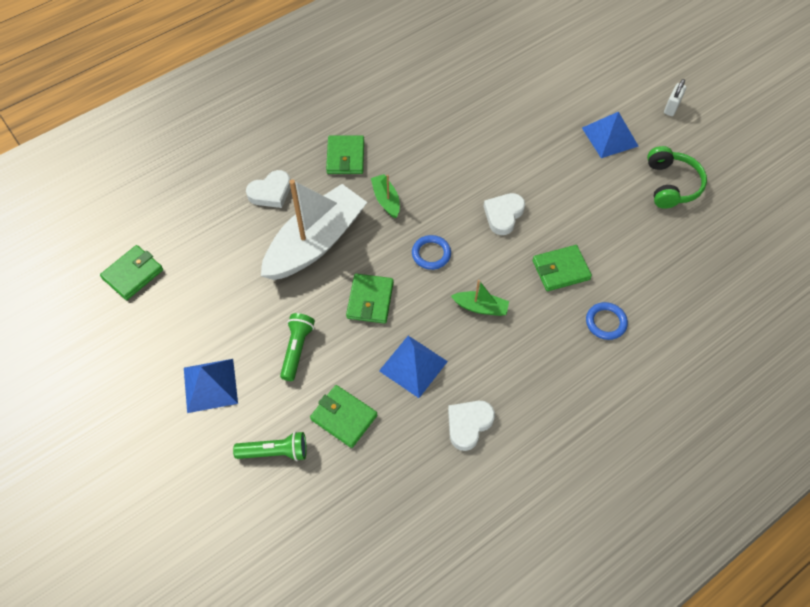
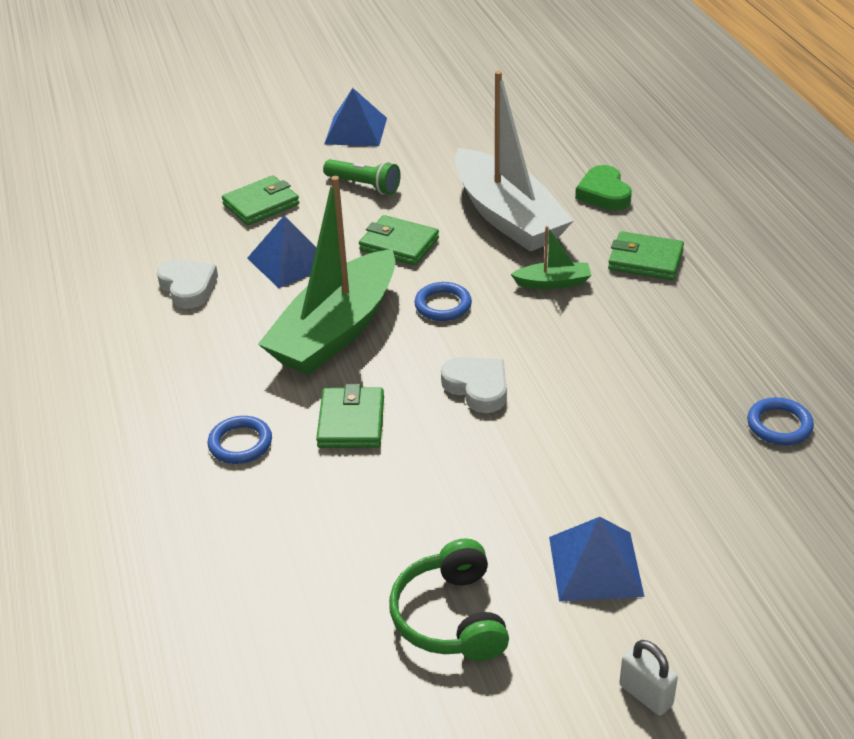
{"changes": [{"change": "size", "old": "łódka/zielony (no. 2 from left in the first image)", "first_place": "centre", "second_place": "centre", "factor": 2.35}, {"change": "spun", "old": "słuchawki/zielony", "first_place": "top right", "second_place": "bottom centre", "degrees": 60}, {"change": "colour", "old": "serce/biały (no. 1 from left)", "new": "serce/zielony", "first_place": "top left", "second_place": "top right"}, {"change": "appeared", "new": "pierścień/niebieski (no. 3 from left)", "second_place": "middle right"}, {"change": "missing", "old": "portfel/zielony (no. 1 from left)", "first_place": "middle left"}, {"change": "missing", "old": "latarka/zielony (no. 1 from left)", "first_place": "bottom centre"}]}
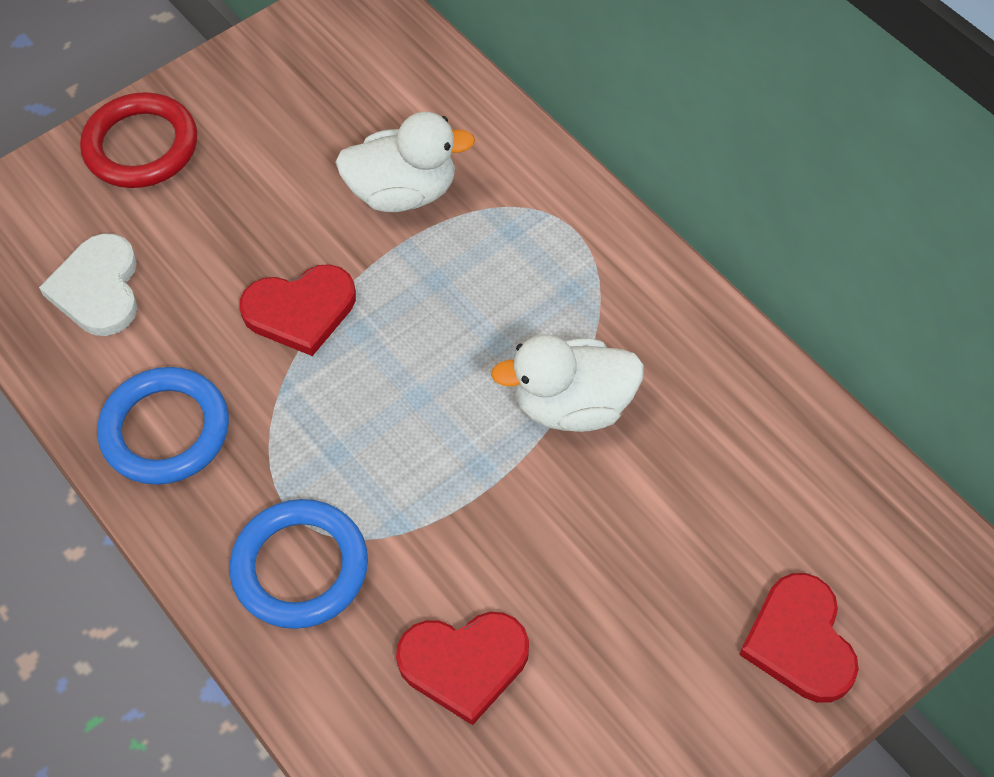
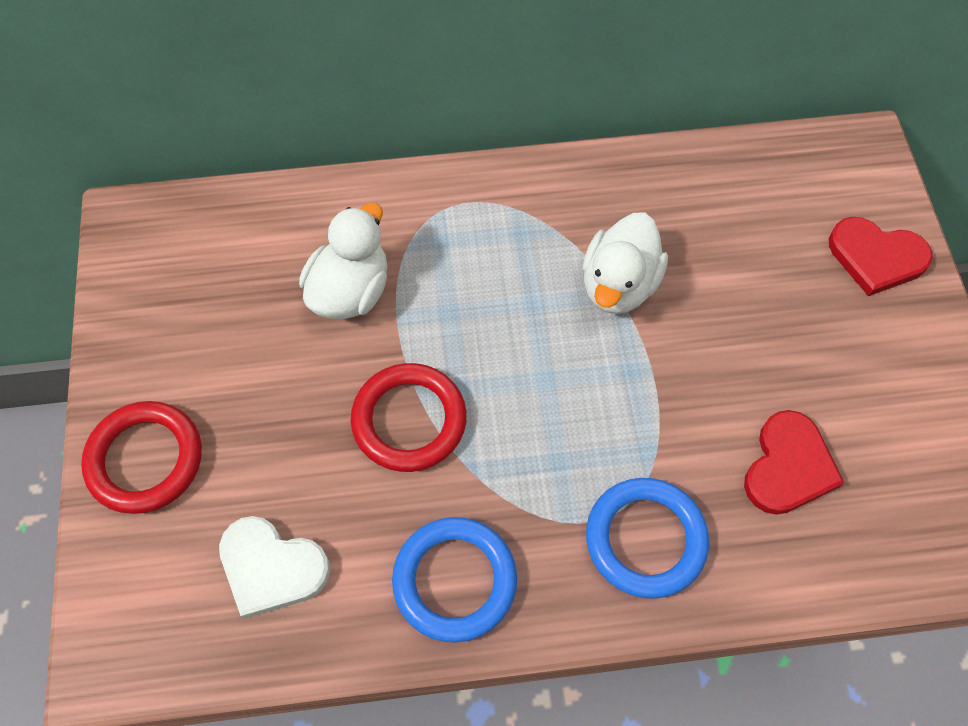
{"changes": [{"change": "exchanged", "old": "serce/czerwony (no. 1 from left)", "new": "pierścień/czerwony (no. 2 from left)", "first_place": "middle left", "second_place": "centre"}]}
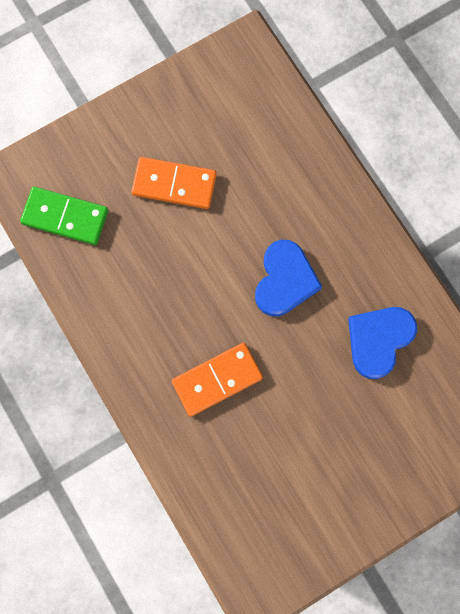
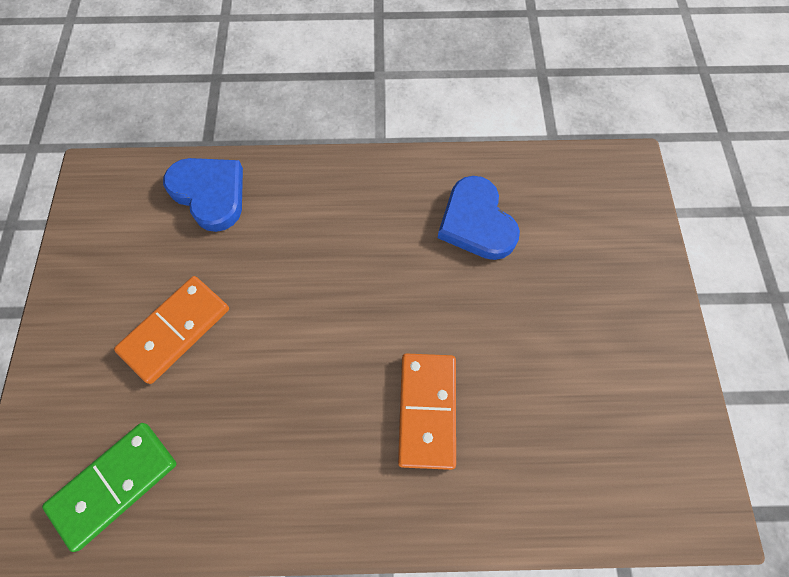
{"changes": [{"change": "relocated", "old": "serce/niebieski (no. 1 from left)", "first_place": "centre", "second_place": "middle left"}]}
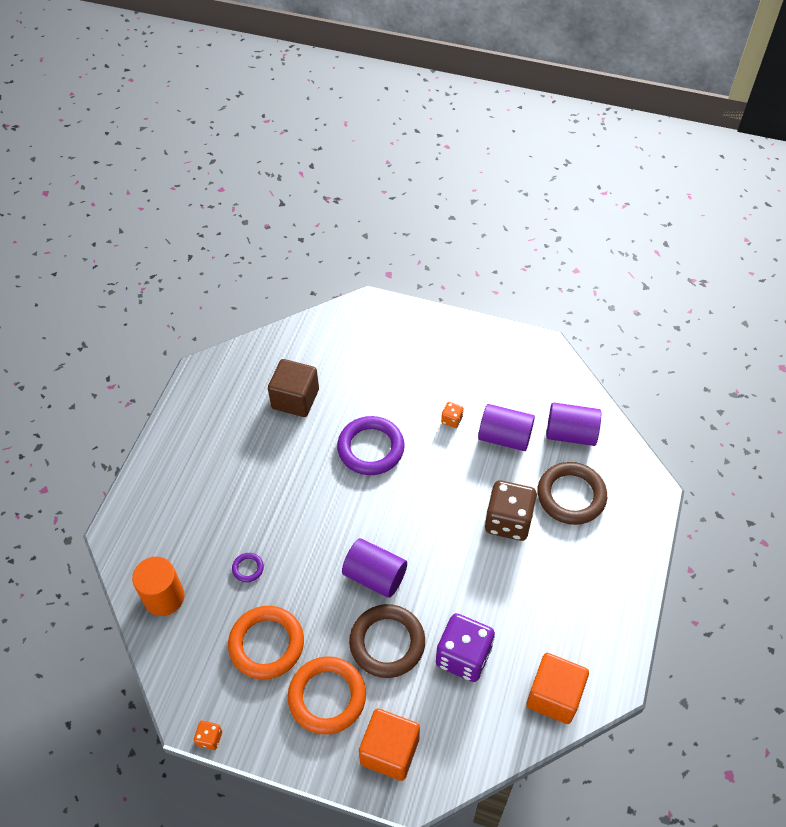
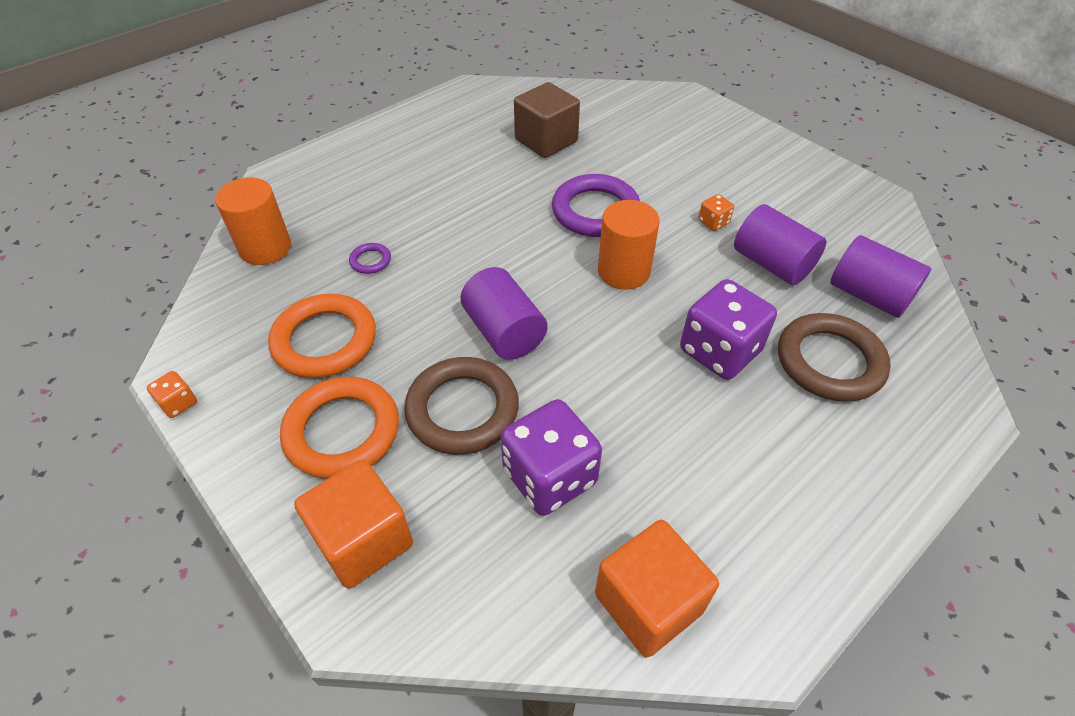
{"changes": [{"change": "appeared", "new": "walec/pomarańczowy (no. 2 from left)", "second_place": "centre"}, {"change": "colour", "old": "kostka do gry/brązowy", "new": "kostka do gry/fioletowy (no. 2 from left)", "first_place": "centre", "second_place": "middle right"}]}
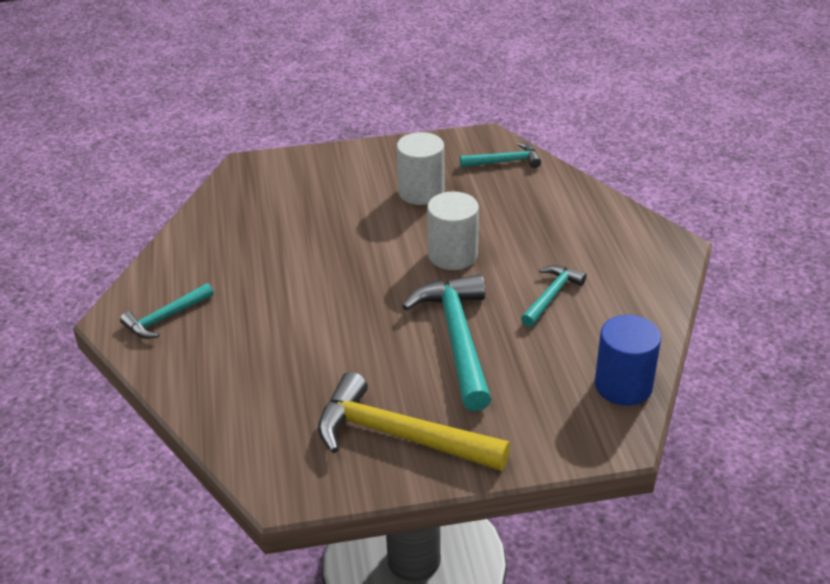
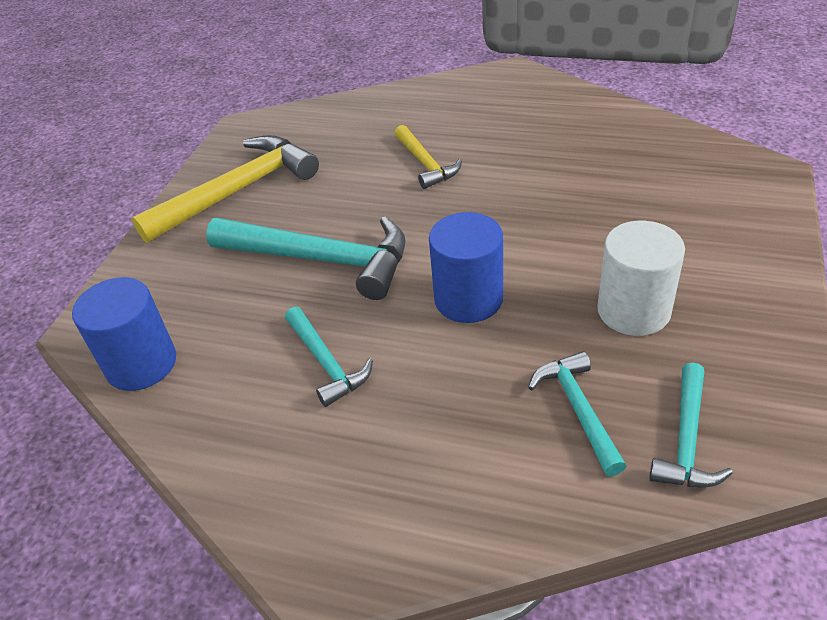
{"changes": [{"change": "appeared", "new": "młotek/żółty (no. 2 from left)", "second_place": "top centre"}, {"change": "colour", "old": "walec/biały (no. 2 from left)", "new": "walec/niebieski (no. 2 from left)", "first_place": "centre", "second_place": "centre"}, {"change": "relocated", "old": "młotek/turkusowy (no. 1 from left in the first image)", "new": "młotek/turkusowy (no. 3 from left)", "first_place": "middle left", "second_place": "middle right"}]}
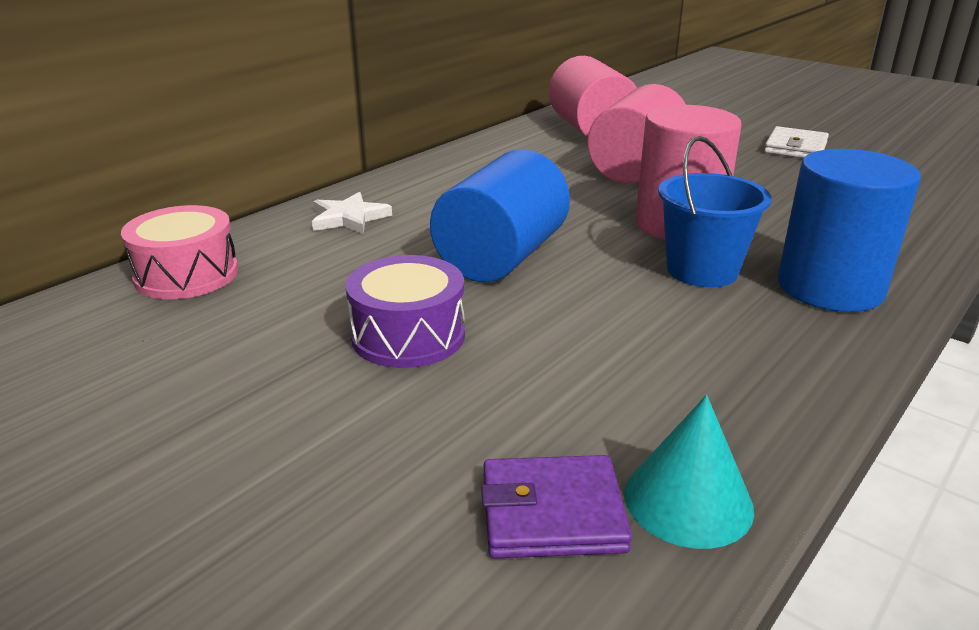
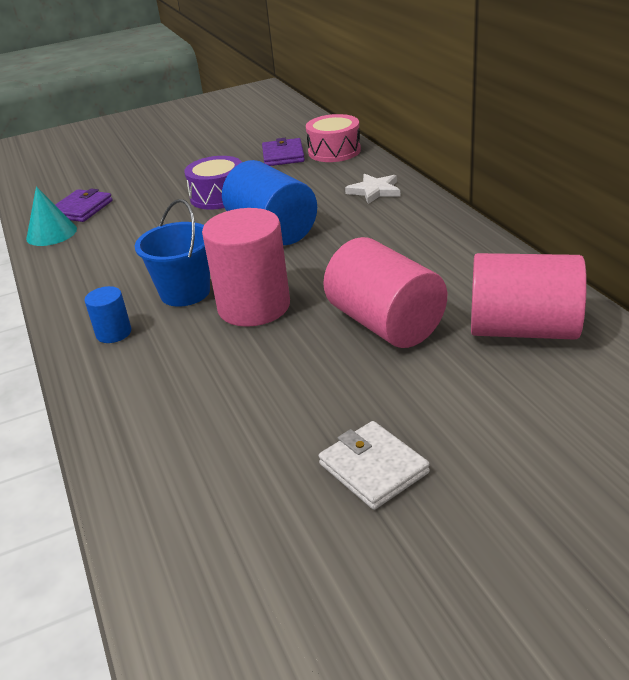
{"changes": [{"change": "size", "old": "walec/niebieski (no. 2 from left in the first image)", "first_place": "middle right", "second_place": "middle left", "factor": 0.48}, {"change": "appeared", "new": "portfel/fioletowy (no. 2 from left)", "second_place": "top centre"}]}
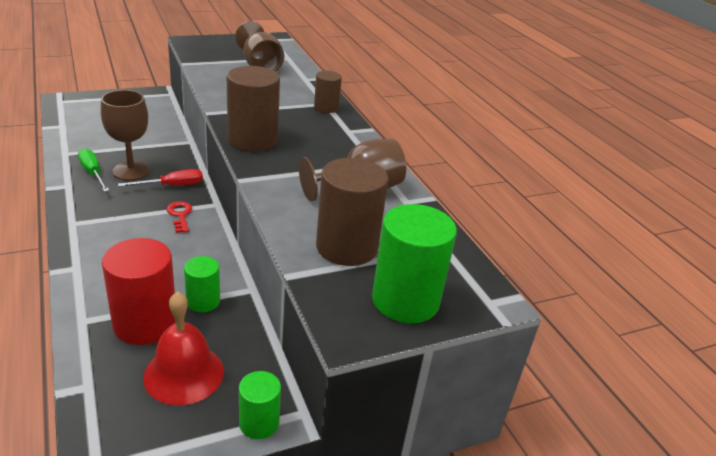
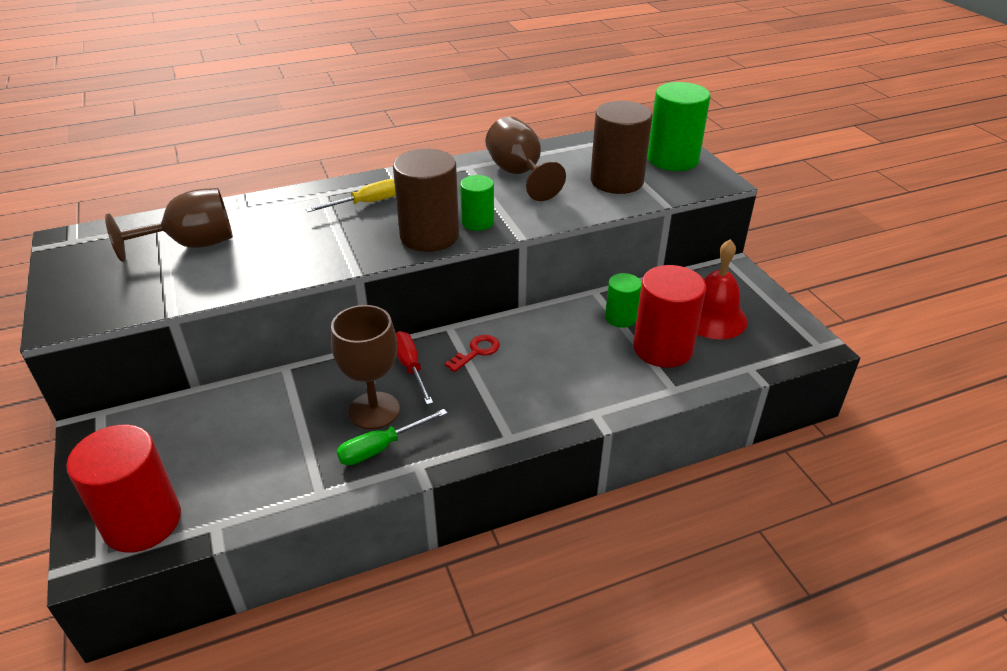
{"changes": [{"change": "appeared", "new": "walec/czerwony (no. 1 from left)", "second_place": "bottom left"}, {"change": "appeared", "new": "śrubokręt/żółty", "second_place": "top centre"}, {"change": "spun", "old": "klucz/czerwony", "first_place": "middle left", "second_place": "centre", "degrees": 150}, {"change": "relocated", "old": "walec/zielony (no. 2 from left in the first image)", "new": "walec/zielony (no. 1 from left)", "first_place": "bottom centre", "second_place": "top centre"}, {"change": "missing", "old": "walec/brązowy (no. 2 from left)", "first_place": "top centre"}]}
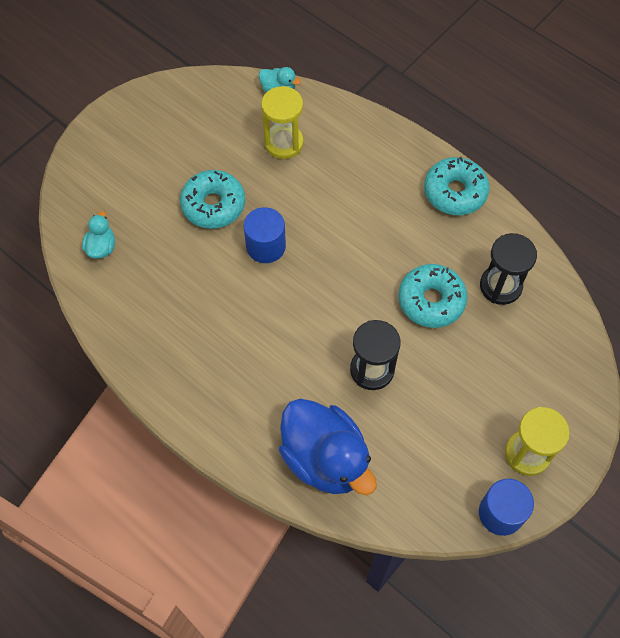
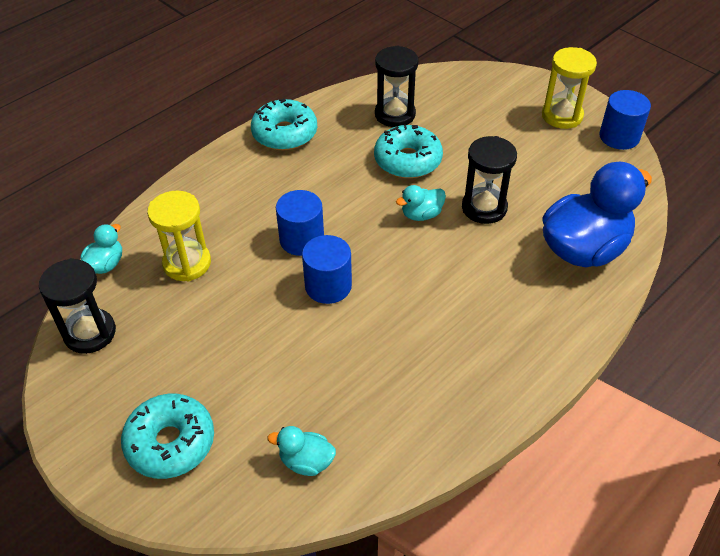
{"changes": [{"change": "appeared", "new": "klepsydra/czarny (no. 1 from left)", "second_place": "middle left"}, {"change": "relocated", "old": "donut/turkusowy (no. 1 from left)", "first_place": "top centre", "second_place": "bottom left"}, {"change": "appeared", "new": "walec/niebieski (no. 1 from left)", "second_place": "centre"}, {"change": "appeared", "new": "kaczka/turkusowy (no. 3 from left)", "second_place": "centre"}]}
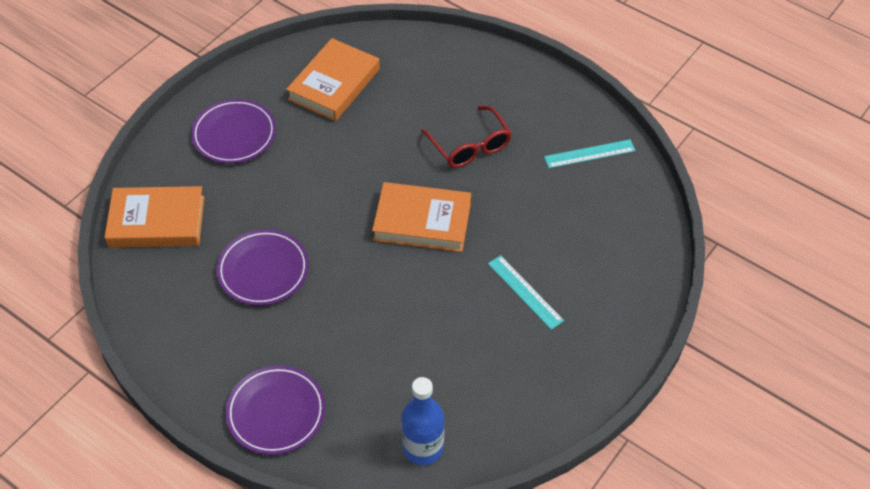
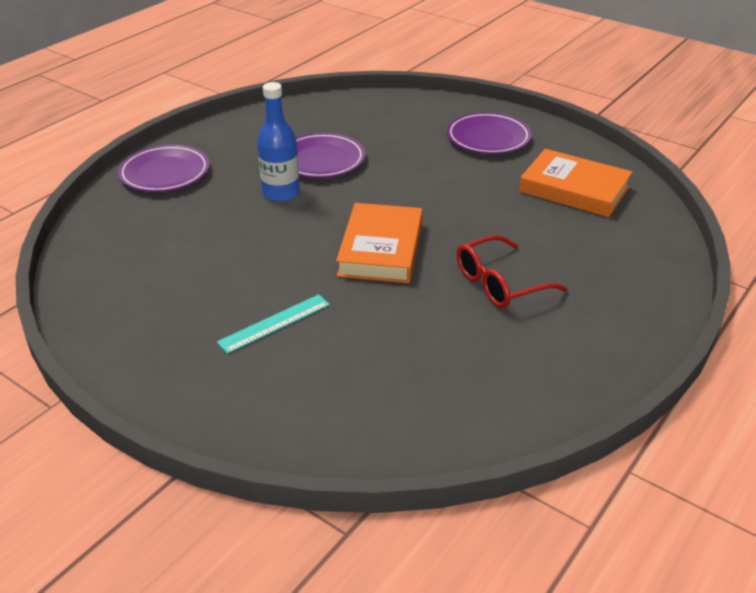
{"changes": [{"change": "relocated", "old": "butelka/niebieski", "first_place": "bottom centre", "second_place": "top centre"}, {"change": "missing", "old": "książka/pomarańczowy (no. 1 from left)", "first_place": "middle left"}, {"change": "missing", "old": "linijka/turkusowy (no. 2 from left)", "first_place": "top right"}]}
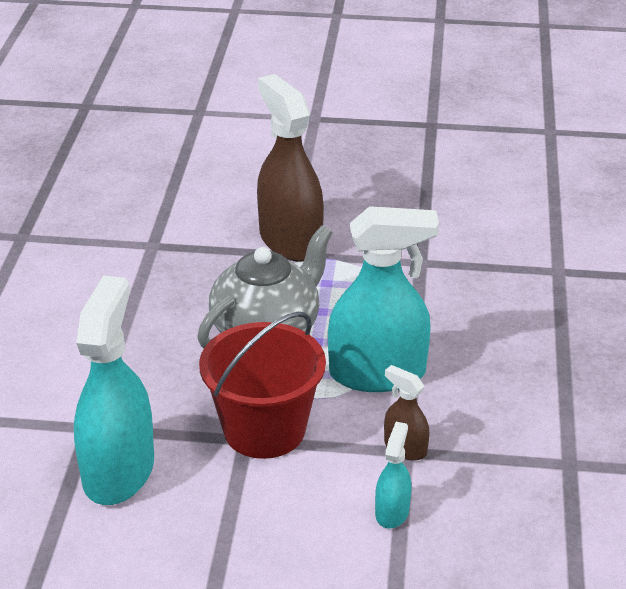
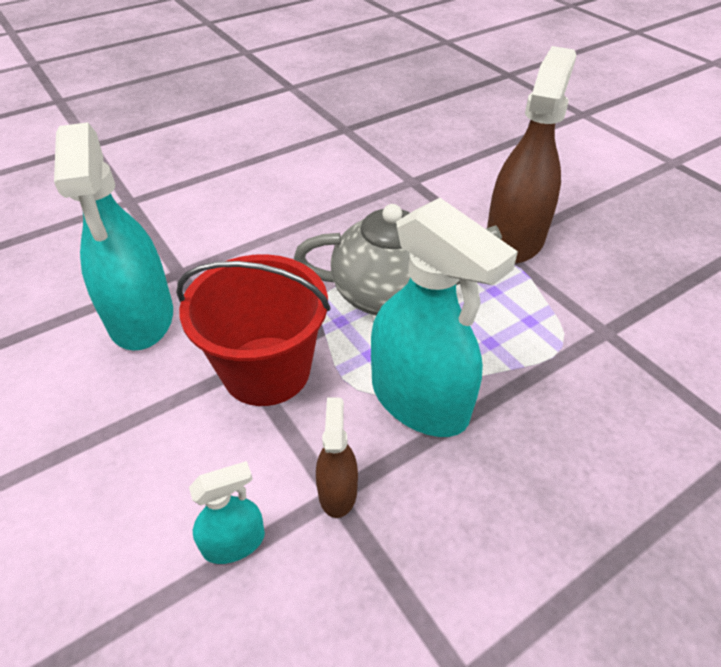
{"changes": [{"change": "spun", "old": "spryskiwacz/turkusowy (no. 1 from left)", "first_place": "middle left", "second_place": "middle left", "degrees": 105}]}
